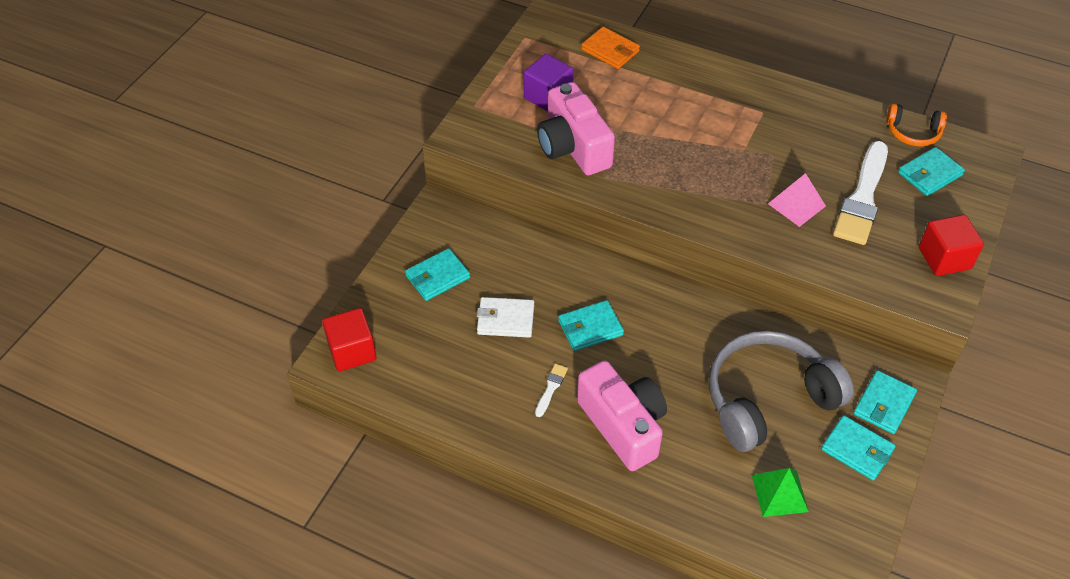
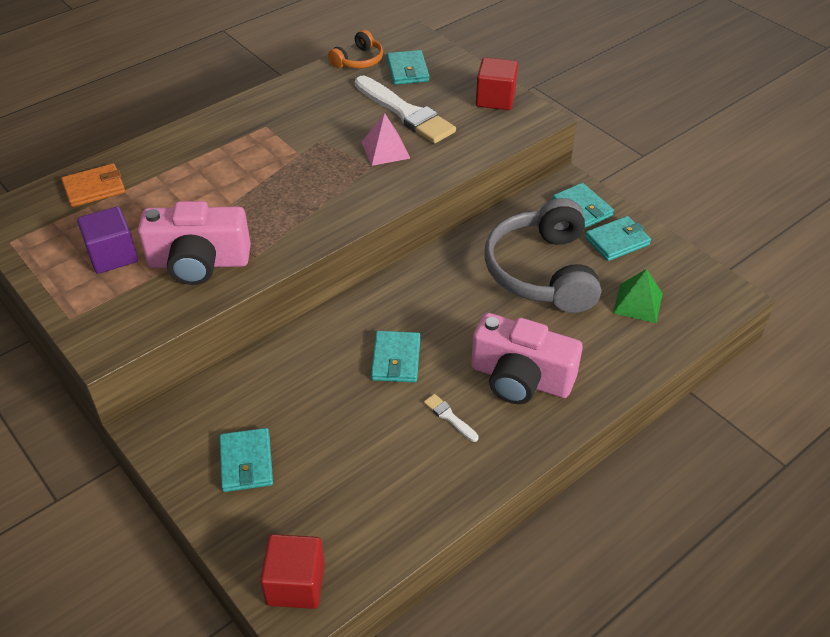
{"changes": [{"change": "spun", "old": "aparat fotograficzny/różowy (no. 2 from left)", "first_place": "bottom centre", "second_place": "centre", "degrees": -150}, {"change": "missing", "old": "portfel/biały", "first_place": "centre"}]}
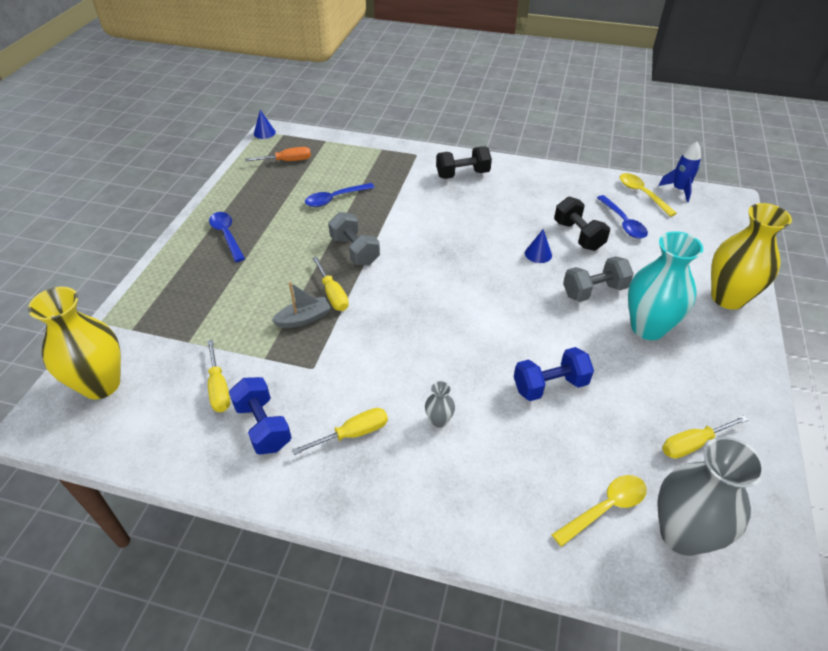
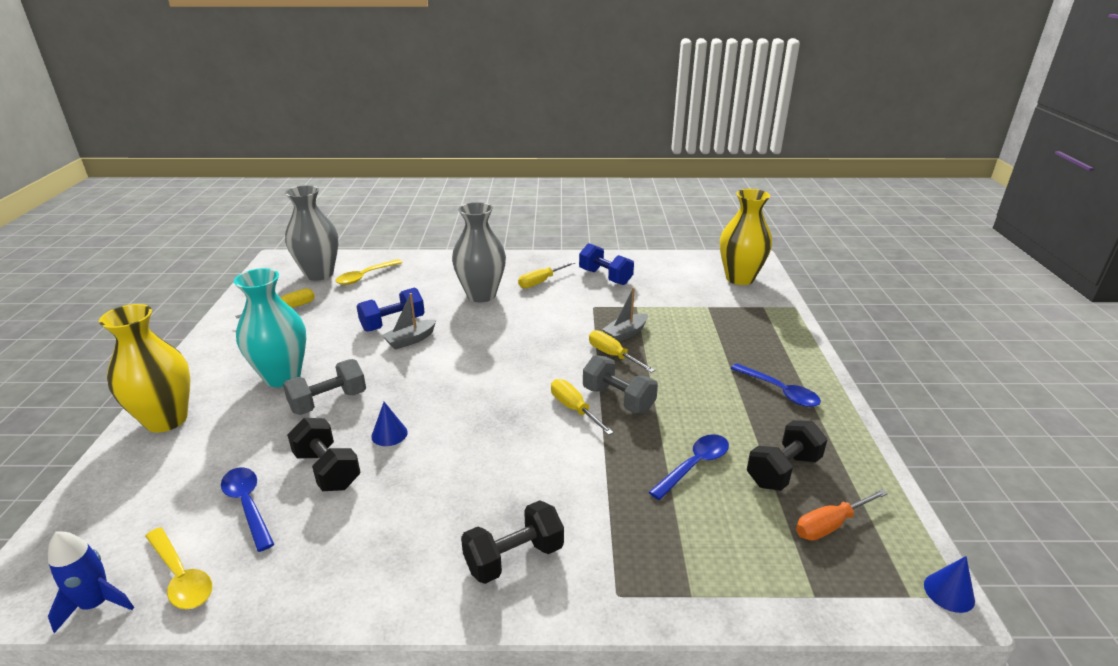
{"changes": [{"change": "appeared", "new": "łódka/szary (no. 1 from left)", "second_place": "centre"}, {"change": "size", "old": "wazon/szary (no. 1 from left in the first image)", "first_place": "centre", "second_place": "centre", "factor": 2.33}, {"change": "relocated", "old": "śrubokręt/żółty (no. 1 from left in the first image)", "new": "śrubokręt/żółty (no. 3 from left)", "first_place": "middle left", "second_place": "centre"}, {"change": "appeared", "new": "hantel/czarny (no. 3 from left)", "second_place": "bottom right"}]}
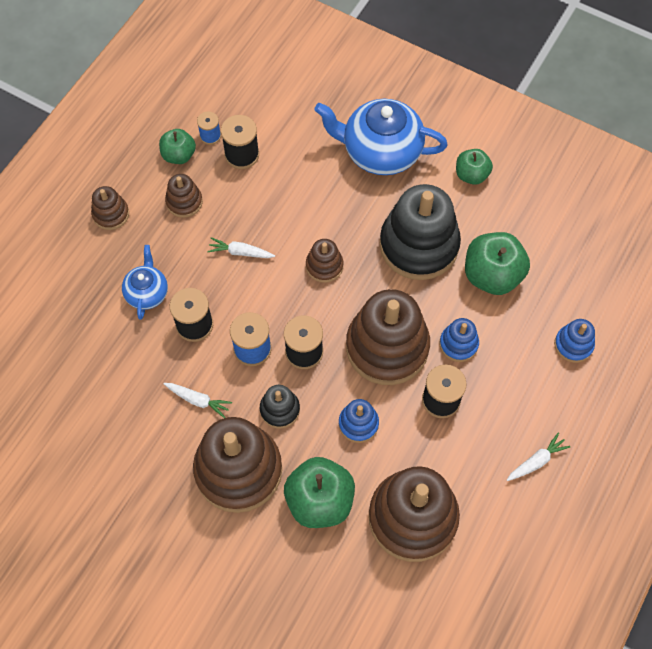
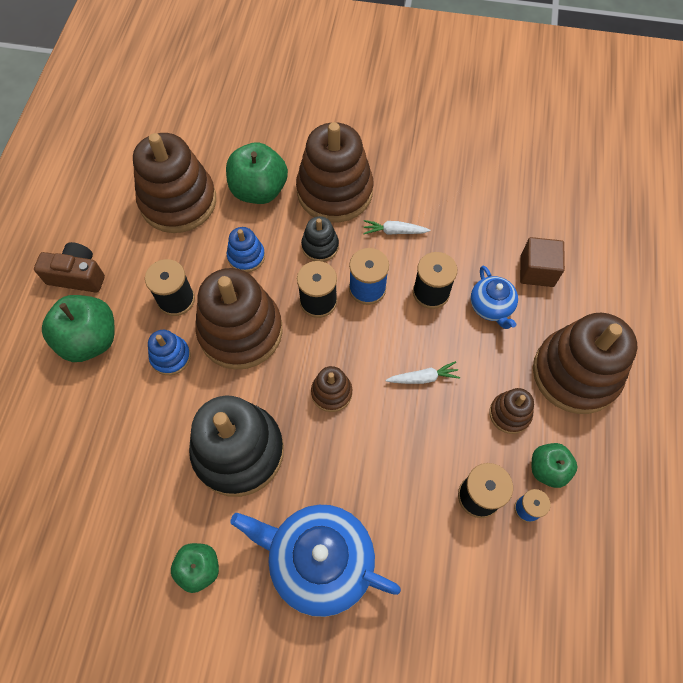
{"changes": [{"change": "exchanged", "old": "marchewka/biały (no. 3 from left)", "new": "aparat fotograficzny/brązowy", "first_place": "bottom right", "second_place": "middle left"}, {"change": "relocated", "old": "jabłko/zielony (no. 4 from left in the first image)", "new": "jabłko/zielony (no. 1 from left)", "first_place": "middle right", "second_place": "middle left"}, {"change": "spun", "old": "imbryk/niebieski (no. 2 from left in the first image)", "first_place": "top centre", "second_place": "bottom centre", "degrees": -150}, {"change": "appeared", "new": "sześcian/brązowy", "second_place": "middle right"}, {"change": "size", "old": "zabawka nakładanka/brązowy (no. 1 from left in the first image)", "first_place": "top left", "second_place": "middle right", "factor": 2.13}, {"change": "missing", "old": "zabawka nakładanka/niebieski (no. 3 from left)", "first_place": "middle right"}]}
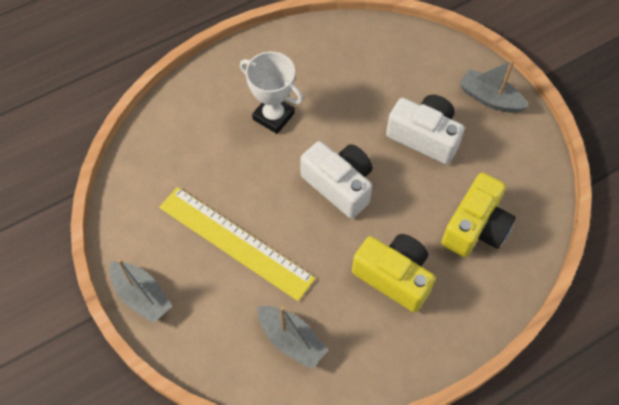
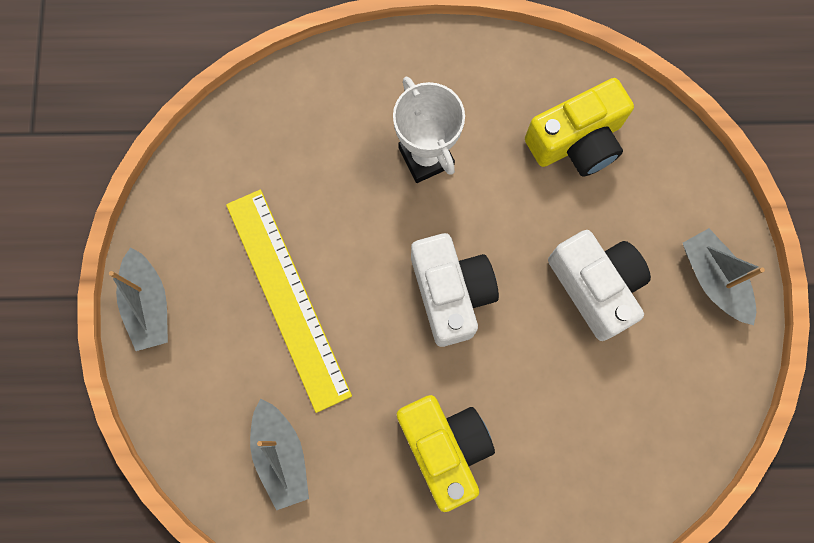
{"changes": [{"change": "relocated", "old": "aparat fotograficzny/żółty (no. 2 from left)", "first_place": "middle right", "second_place": "top right"}]}
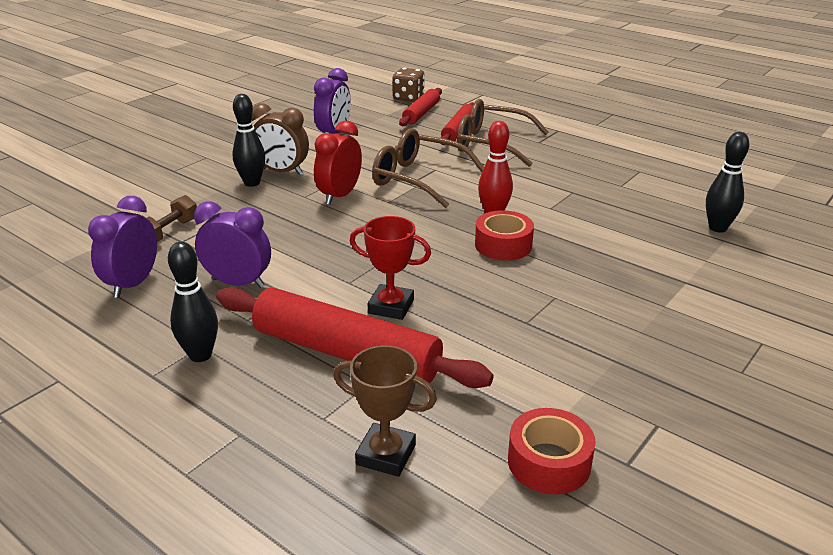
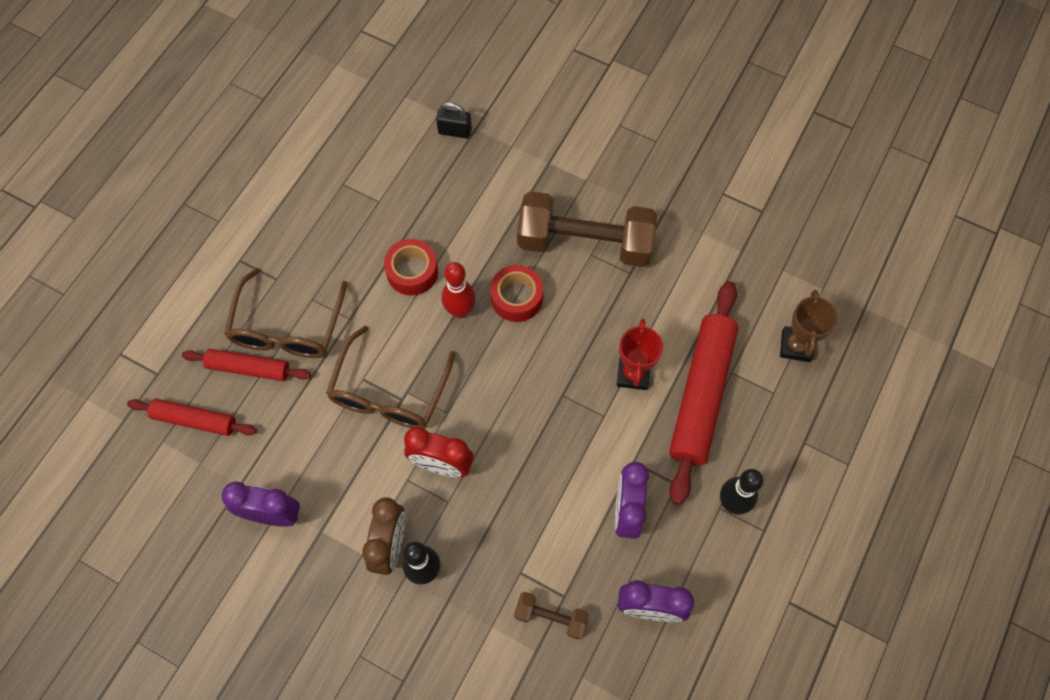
{"changes": [{"change": "relocated", "old": "taśma klejąca/czerwony (no. 2 from left in the first image)", "new": "taśma klejąca/czerwony (no. 1 from left)", "first_place": "bottom centre", "second_place": "centre"}, {"change": "exchanged", "old": "kręgiel/czarny (no. 3 from left)", "new": "kłódka/czarny", "first_place": "top right", "second_place": "top centre"}, {"change": "appeared", "new": "hantel/brązowy (no. 2 from left)", "second_place": "top centre"}, {"change": "missing", "old": "kostka do gry/brązowy", "first_place": "top centre"}]}
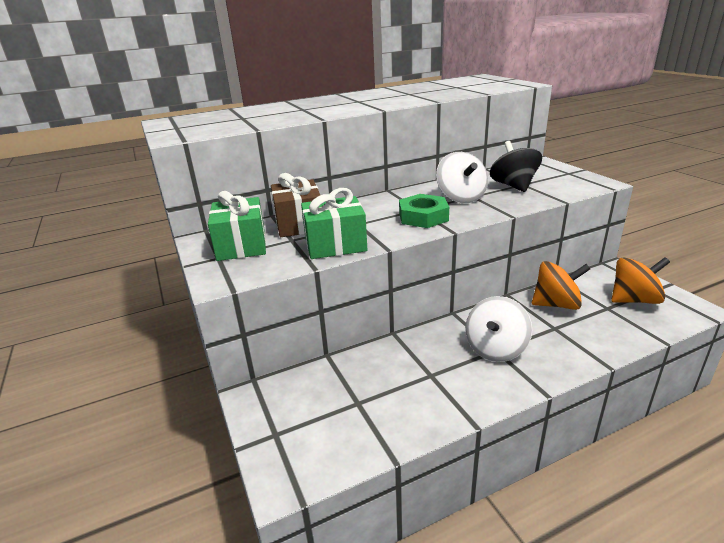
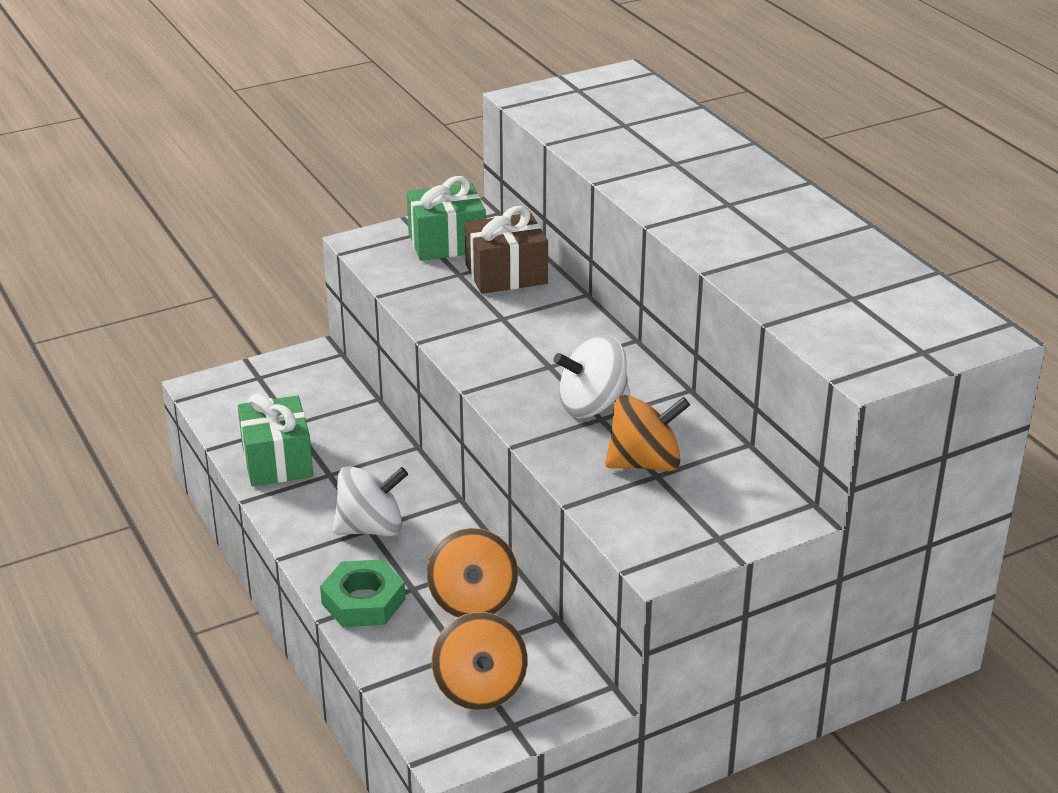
{"changes": [{"change": "relocated", "old": "prezent/zielony (no. 2 from left in the first image)", "new": "prezent/zielony (no. 1 from left)", "first_place": "centre", "second_place": "middle left"}, {"change": "relocated", "old": "nakrętka/zielony", "first_place": "centre", "second_place": "bottom centre"}, {"change": "spun", "old": "bączek/biały (no. 2 from left in the first image)", "first_place": "middle right", "second_place": "centre", "degrees": 135}, {"change": "colour", "old": "bączek/czarny", "new": "bączek/pomarańczowy (no. 3 from left)", "first_place": "top right", "second_place": "centre"}]}
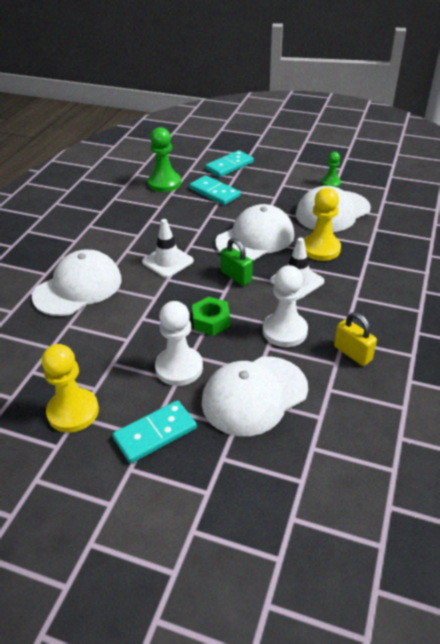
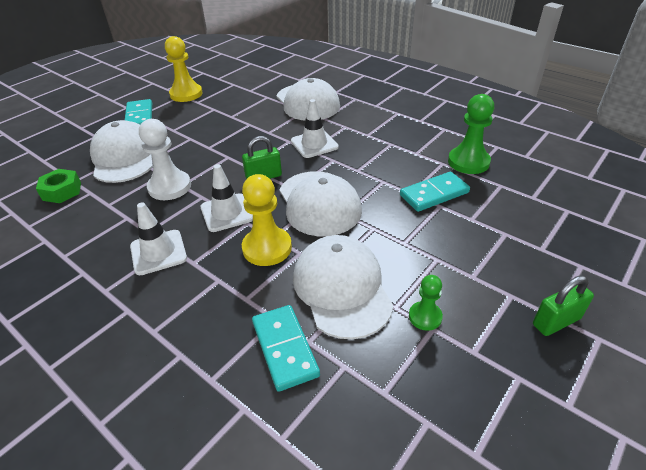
{"changes": [{"change": "relocated", "old": "nakrętka/zielony", "first_place": "centre", "second_place": "middle left"}, {"change": "appeared", "new": "pachołek/biały (no. 1 from left)", "second_place": "middle left"}, {"change": "relocated", "old": "kostka domina/turkusowy (no. 3 from left in the first image)", "new": "kostka domina/turkusowy (no. 2 from left)", "first_place": "top centre", "second_place": "bottom centre"}, {"change": "appeared", "new": "kłódka/zielony (no. 2 from left)", "second_place": "middle right"}, {"change": "missing", "old": "pionek/biały (no. 1 from left)", "first_place": "centre"}, {"change": "missing", "old": "kłódka/żółty", "first_place": "middle right"}]}
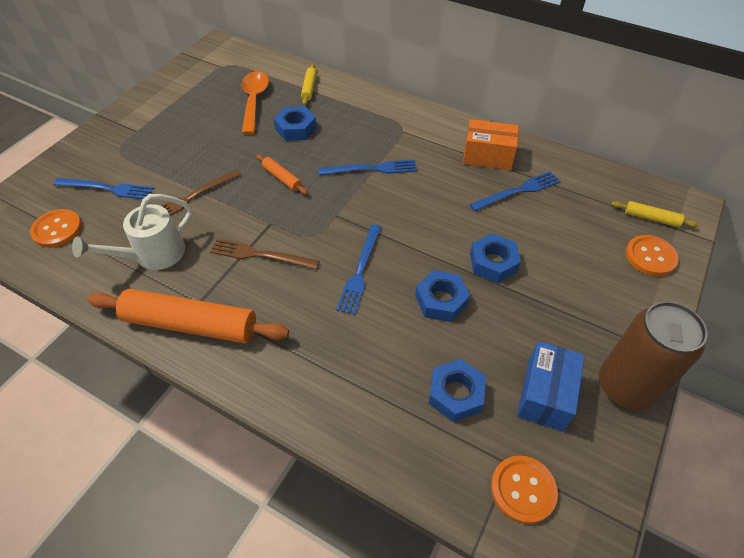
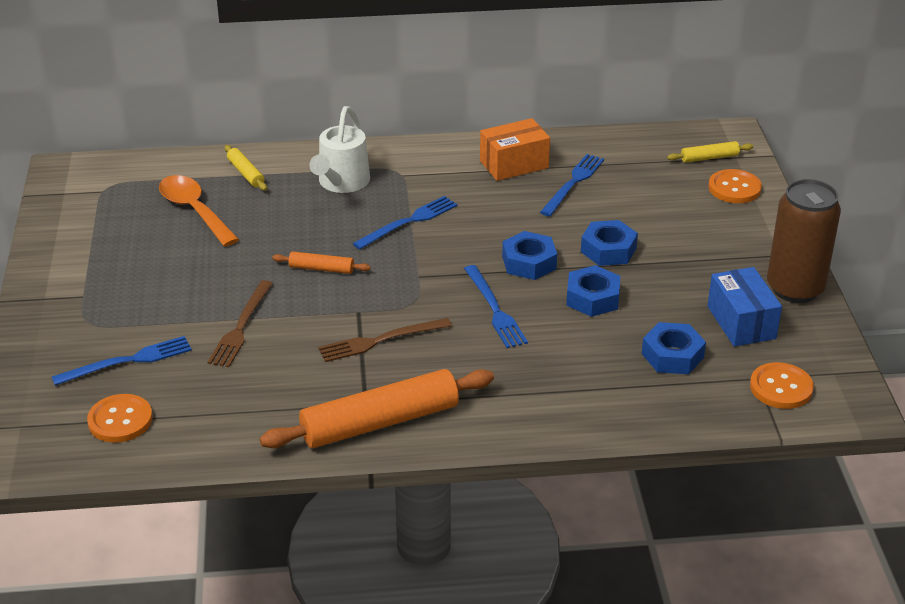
{"changes": [{"change": "relocated", "old": "konewka/biały", "first_place": "middle left", "second_place": "top centre"}, {"change": "relocated", "old": "nakrętka/niebieski (no. 1 from left)", "first_place": "top centre", "second_place": "centre"}]}
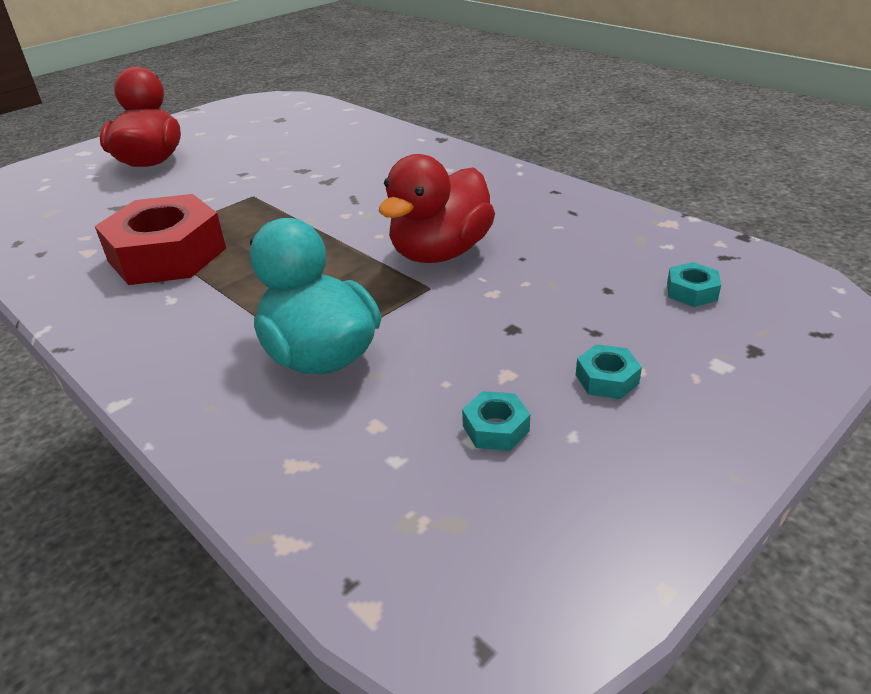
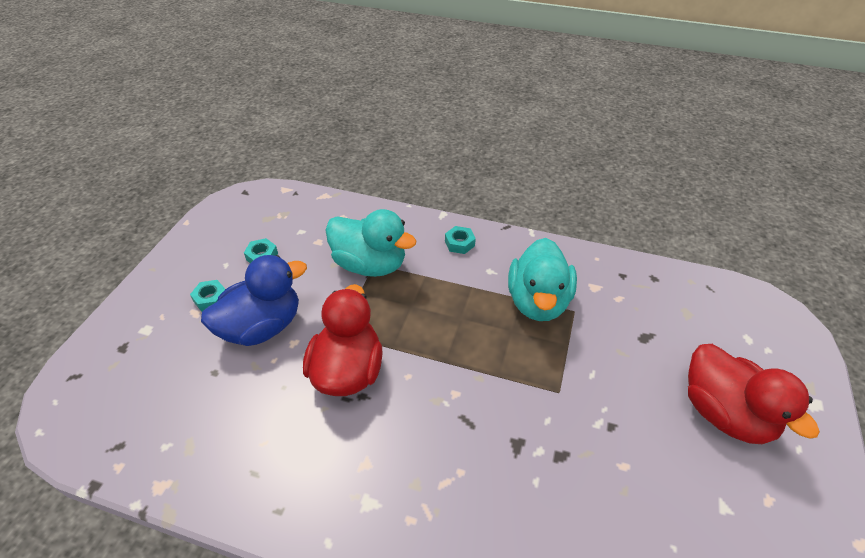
{"changes": [{"change": "appeared", "new": "kaczka/niebieski", "second_place": "middle left"}, {"change": "relocated", "old": "nakrętka/turkusowy (no. 3 from left)", "first_place": "middle right", "second_place": "centre"}, {"change": "exchanged", "old": "nakrętka/czerwony", "new": "kaczka/turkusowy (no. 2 from left)", "first_place": "middle left", "second_place": "centre"}]}
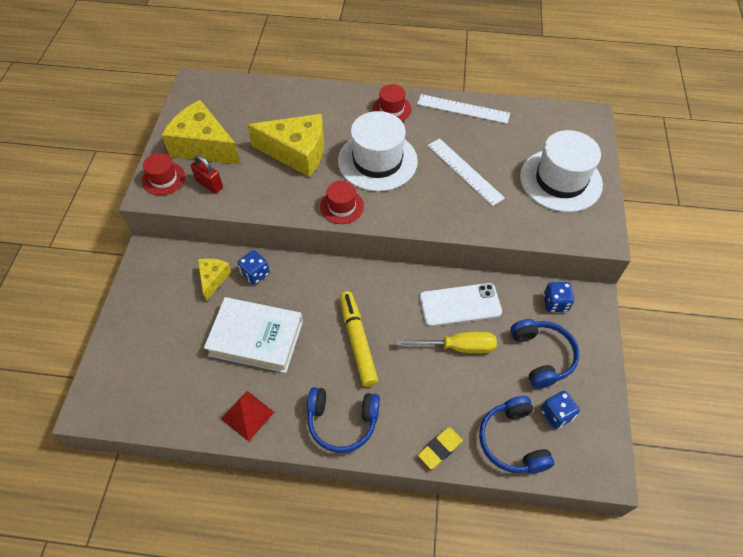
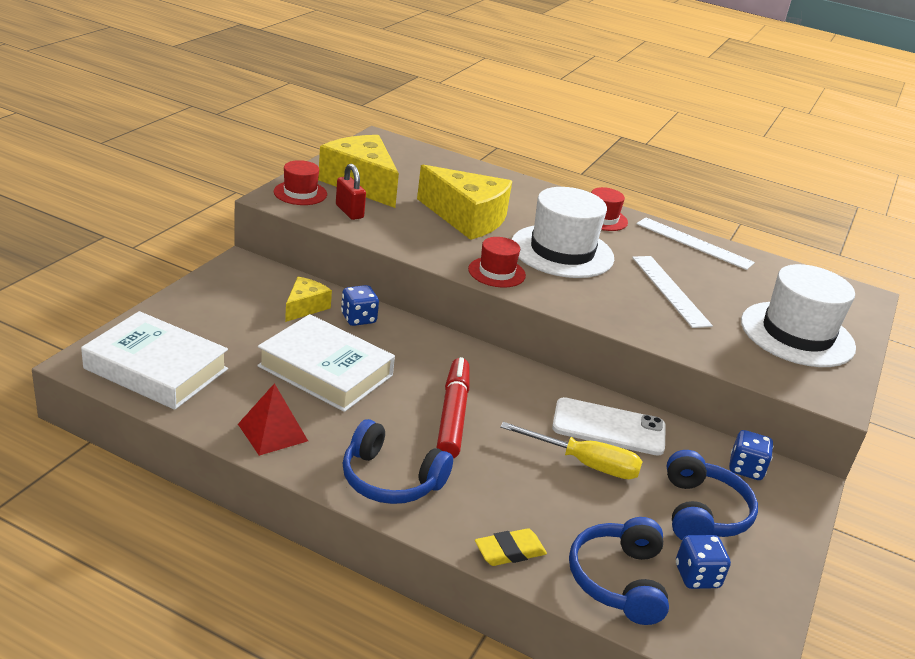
{"changes": [{"change": "appeared", "new": "książka/biały (no. 1 from left)", "second_place": "middle left"}, {"change": "colour", "old": "flamaster/żółty", "new": "flamaster/czerwony", "first_place": "centre", "second_place": "centre"}]}
